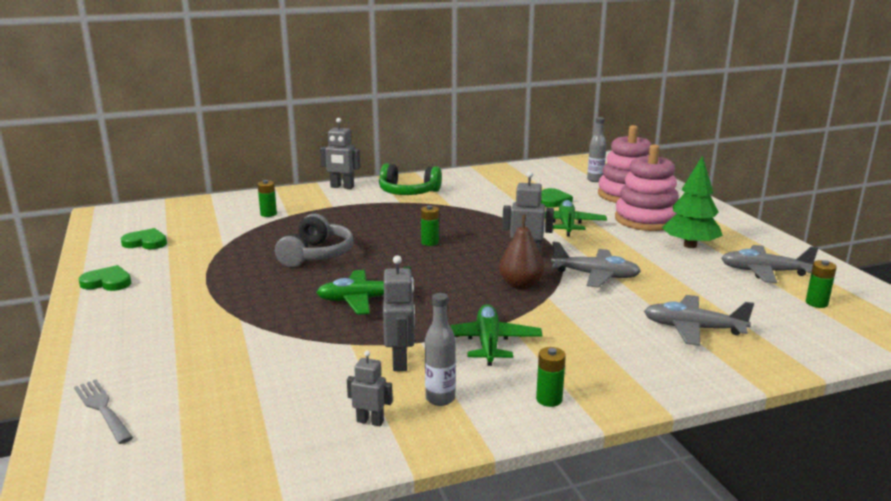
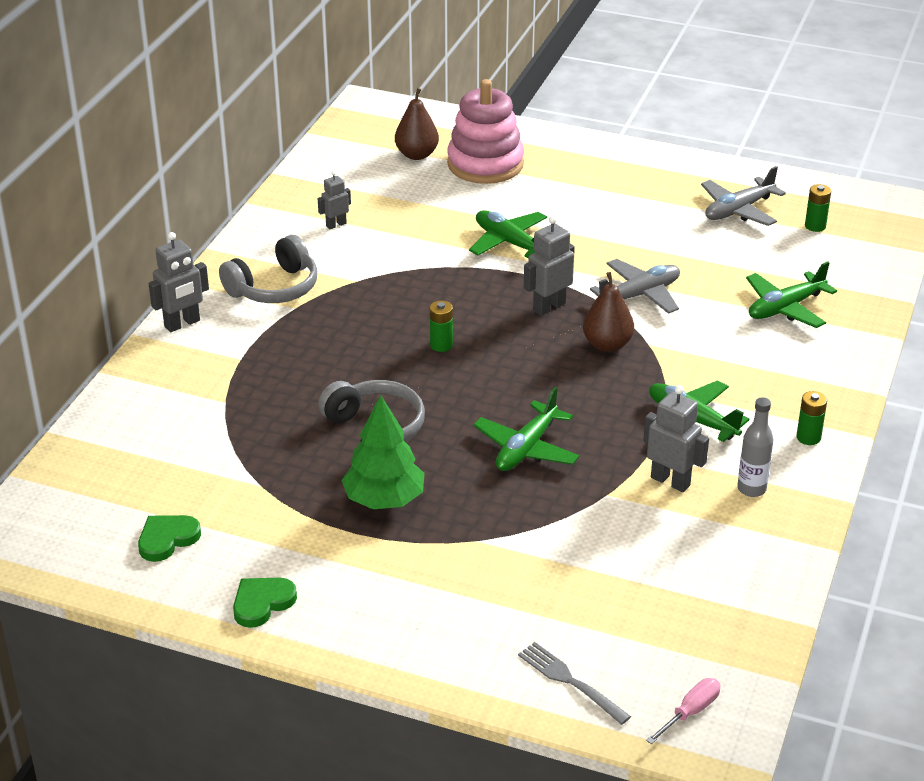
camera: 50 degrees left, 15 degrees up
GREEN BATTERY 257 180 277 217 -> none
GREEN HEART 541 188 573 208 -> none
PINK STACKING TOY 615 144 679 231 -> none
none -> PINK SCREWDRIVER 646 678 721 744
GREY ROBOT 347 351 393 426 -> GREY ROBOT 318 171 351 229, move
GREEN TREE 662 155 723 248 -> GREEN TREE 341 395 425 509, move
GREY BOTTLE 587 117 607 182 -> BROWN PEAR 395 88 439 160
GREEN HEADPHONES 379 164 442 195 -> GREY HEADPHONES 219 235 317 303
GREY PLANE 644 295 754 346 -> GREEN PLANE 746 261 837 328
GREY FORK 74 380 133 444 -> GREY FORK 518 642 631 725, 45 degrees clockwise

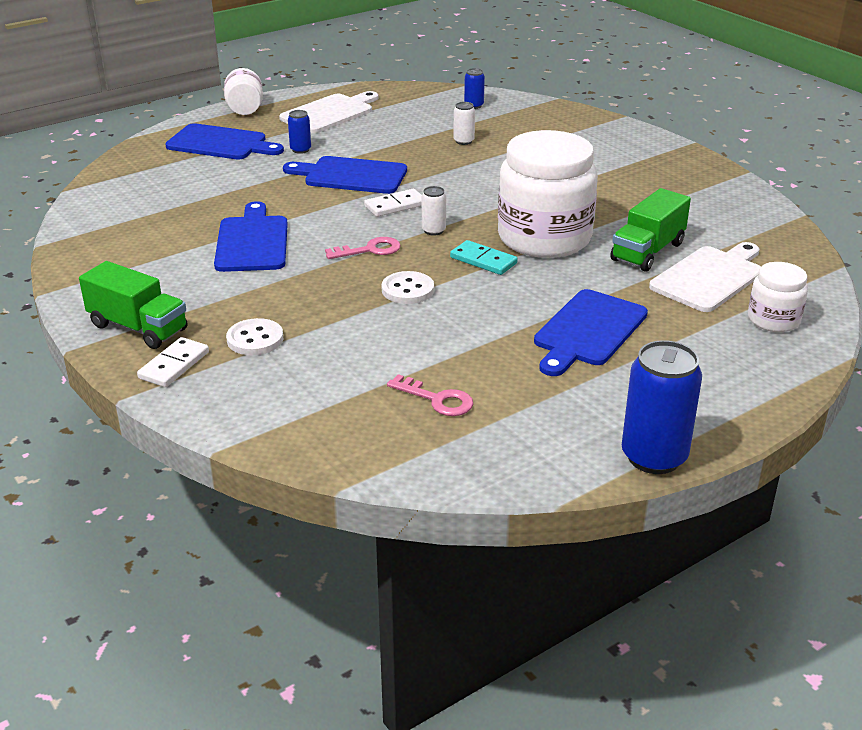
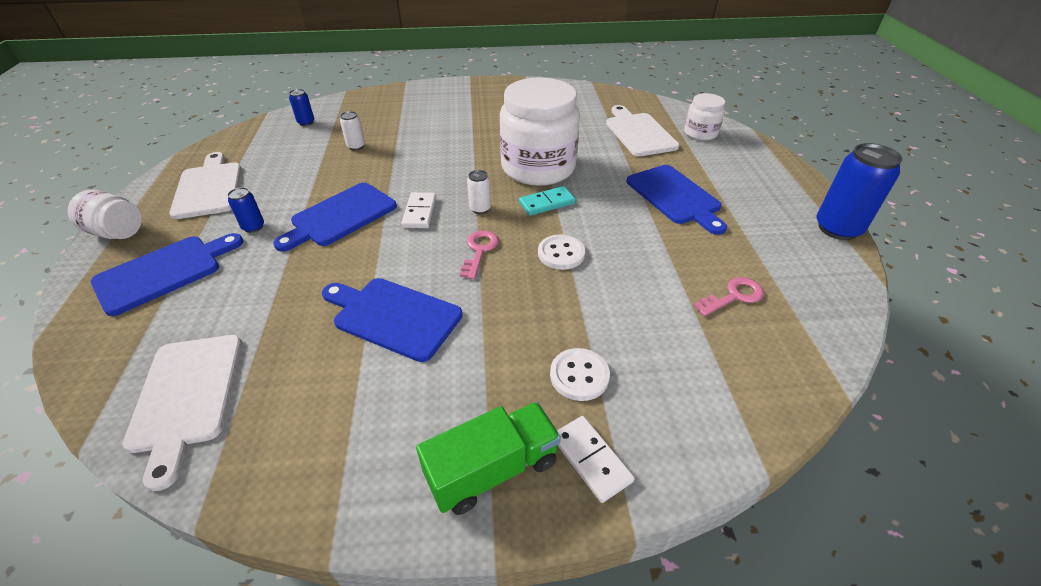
camera: 60 degrees left, 10 degrees up
GREEN TRUCK 610 188 691 272 -> none
none -> WHITE CUTTING BOARD 123 335 242 491

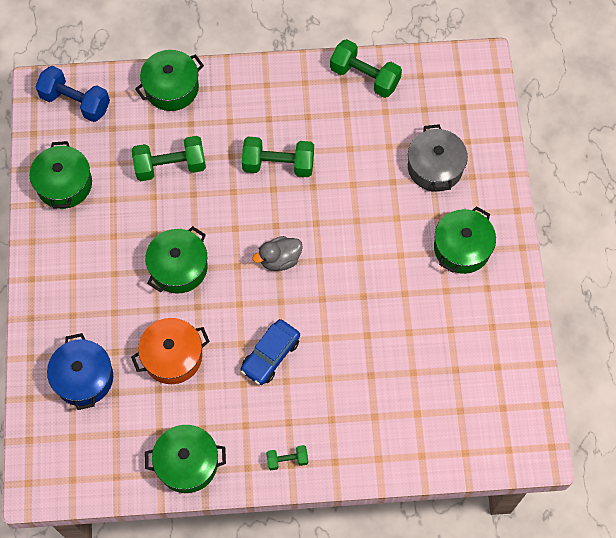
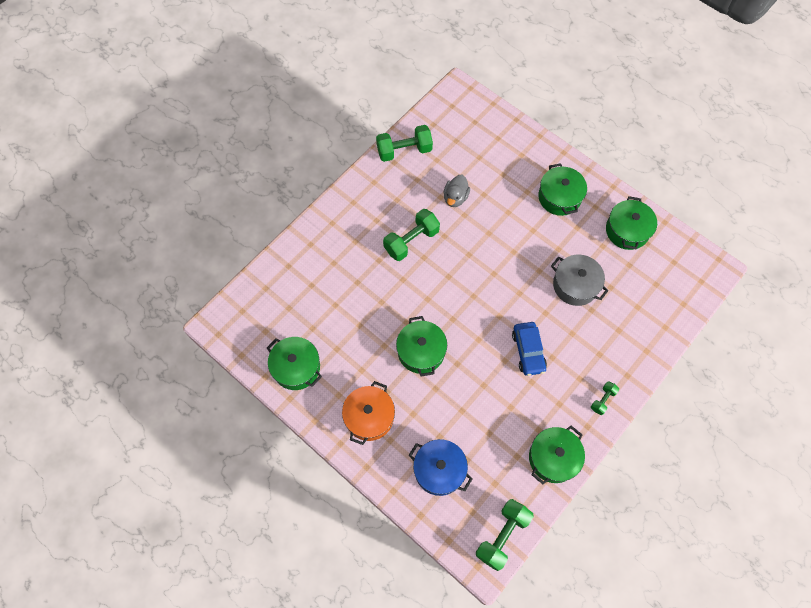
camera: 45 degrees left, 0 degrees up
BLUE DUMBBELL 35 66 110 122 -> none
ORANGE POT 131 318 210 384 -> ORANGE POT 342 381 395 445, move
GREEN DUMBBELL 132 136 206 181 -> GREEN DUMBBELL 476 499 534 571, move
GREEN POT 135 50 204 111 -> GREEN POT 606 196 657 250, move
GREY DUCK 252 236 303 271 -> GREY DUCK 443 175 470 207, move
GREY POT 408 124 468 192 -> GREY POT 551 255 608 306, move

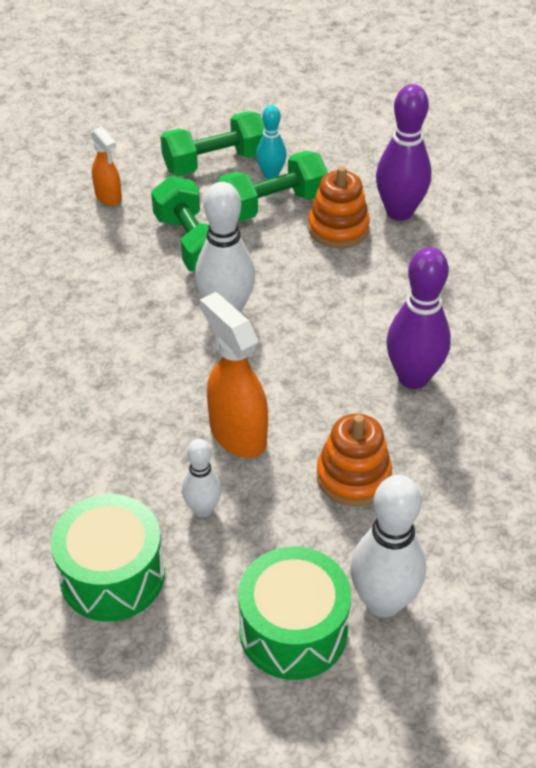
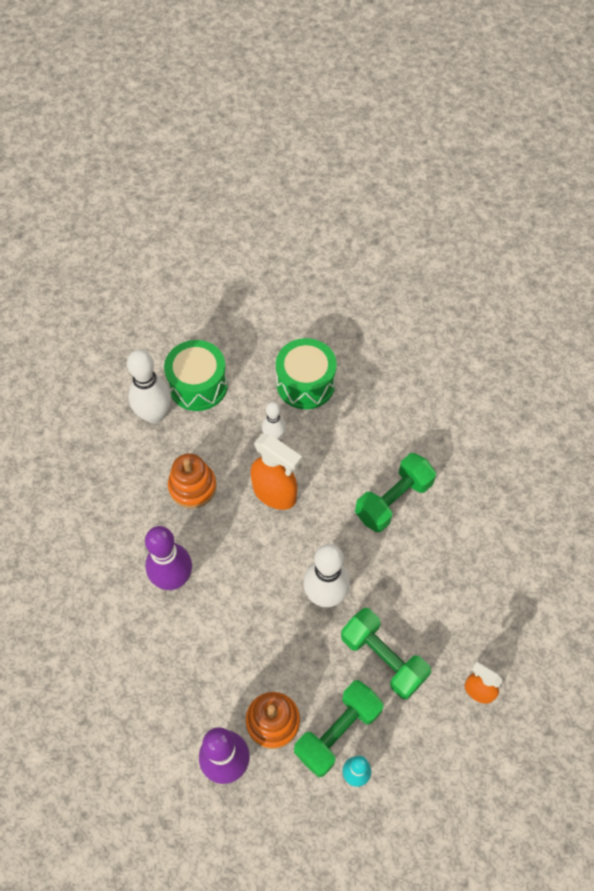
camera: 160 degrees right, 15 degrees up
GREEN DUMBBELL 160 111 265 176 -> GREEN DUMBBELL 355 453 436 532, move

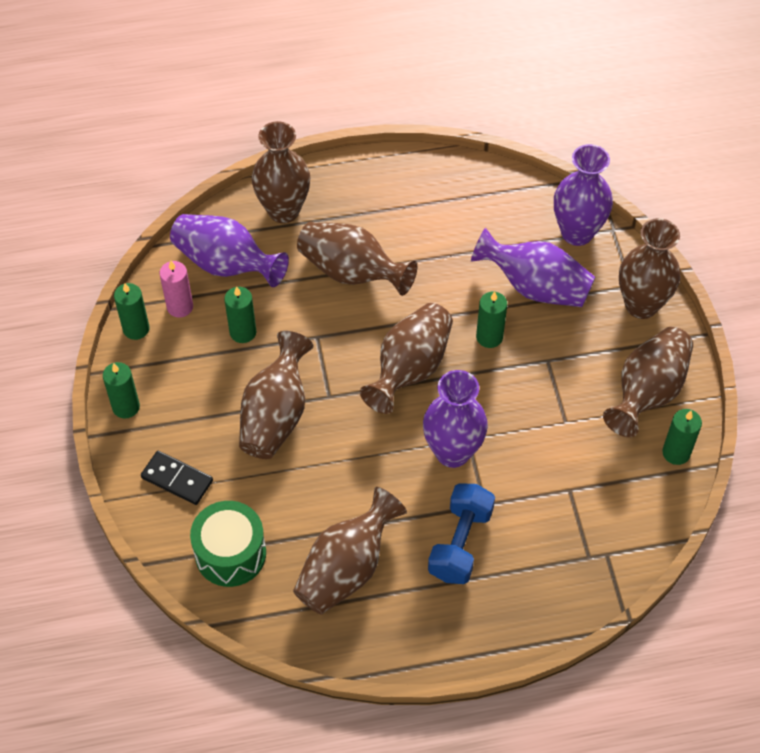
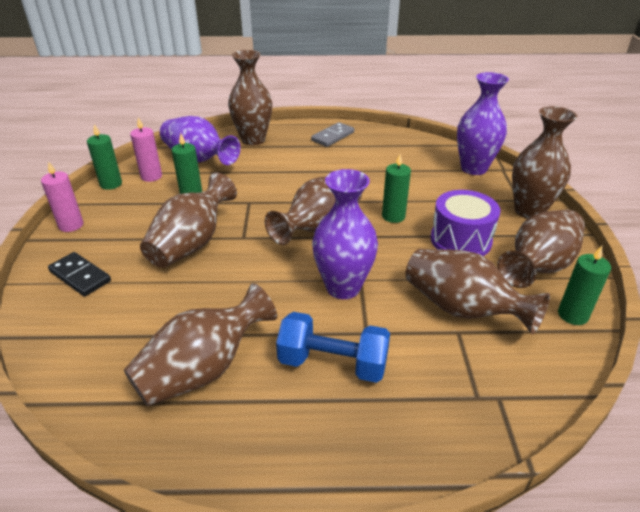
camera: 10 degrees right, 20 degrees down
GREEN DRUM 190 501 266 587 -> none
PURPLE VASE 471 228 595 307 -> none
none -> GREY DOMINO 311 122 354 147
none -> PURPLE DRUM 430 190 500 256
BROWN VASE 297 222 417 296 -> BROWN VASE 406 249 550 334, move
GREEN CANDLE 103 362 140 419 -> PINK CANDLE 41 161 84 232
BLUE DUMBBELL 428 483 495 584 -> BLUE DUMBBELL 276 312 390 383, 75 degrees clockwise

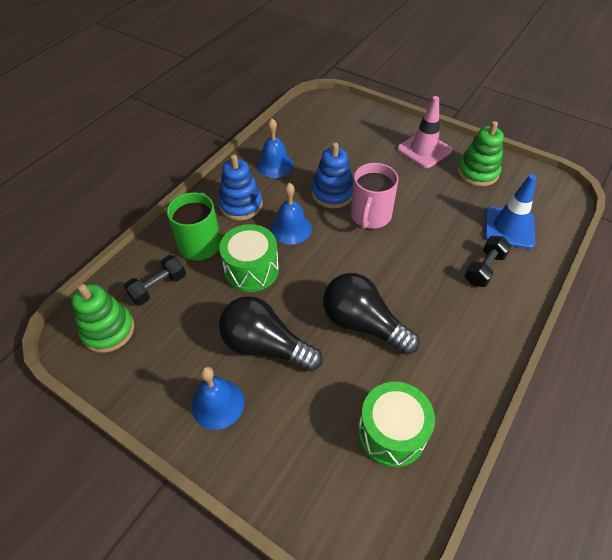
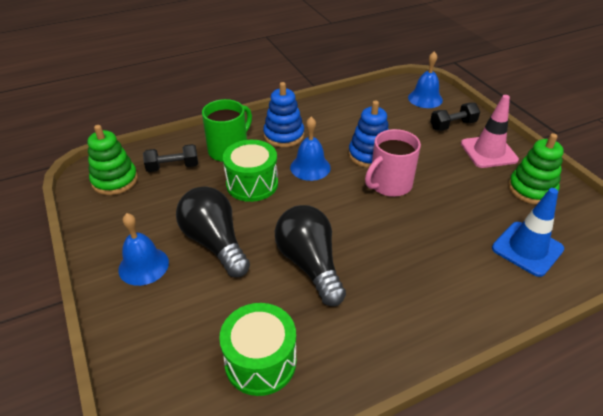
camera: 30 degrees right, 10 degrees down
BLUE BELL 257 118 294 178 -> BLUE BELL 408 51 443 108, move
BLACK DUMBBELL 465 236 511 287 -> BLACK DUMBBELL 430 103 480 131, move

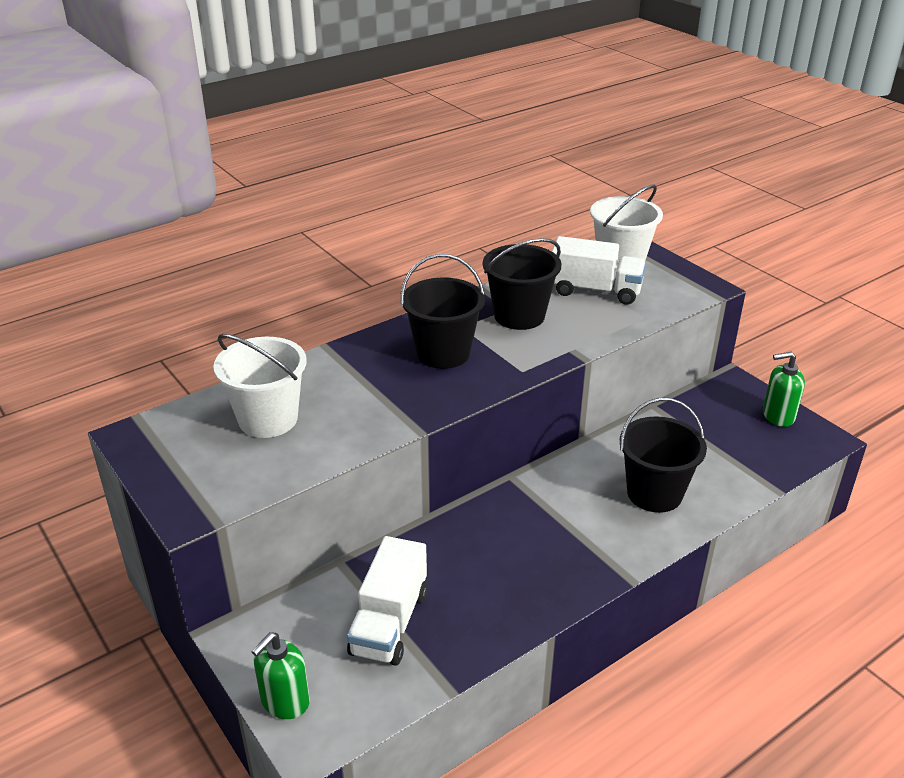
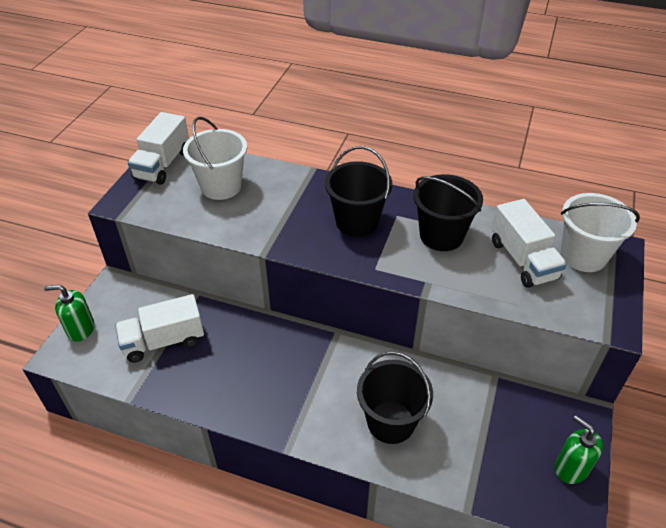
camera: 55 degrees right, 10 degrees up
none -> WHITE TRUCK 128 112 189 185

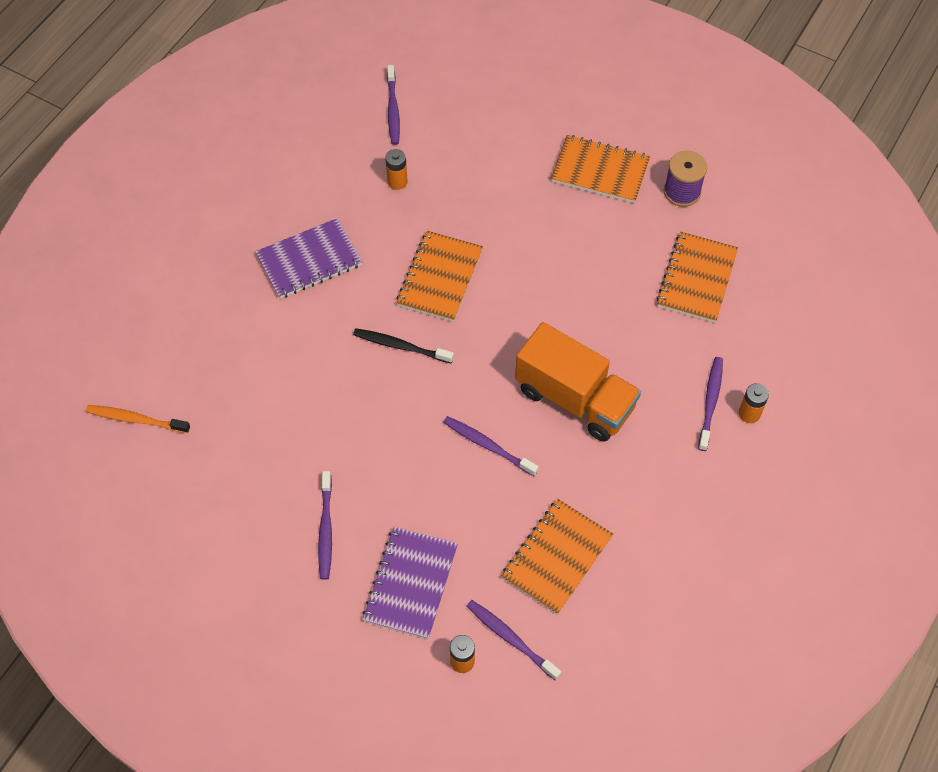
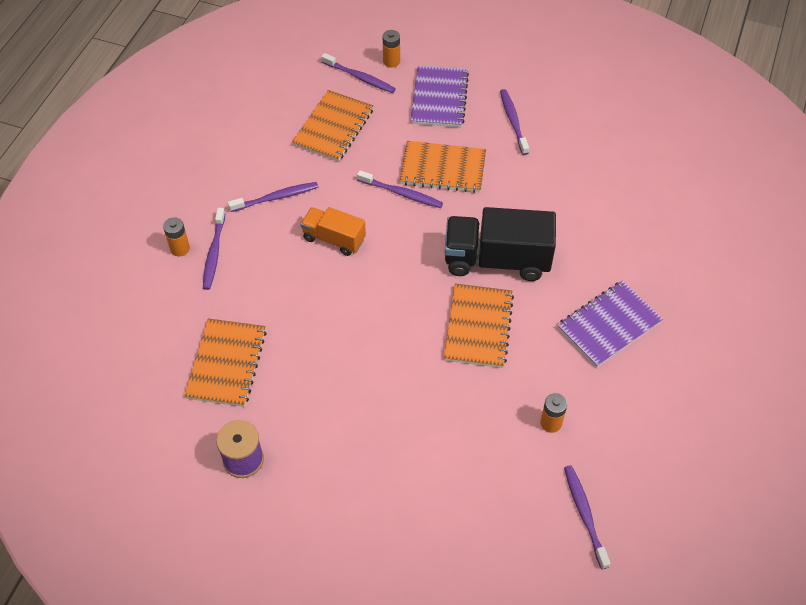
camera: 170 degrees right, 5 degrees down
ORANGE TOOTHBRUSH 86 405 190 433 -> none
none -> PURPLE TOOTHBRUSH 228 182 318 212
ORANGE NOTEBOOK 551 135 650 203 -> ORANGE NOTEBOOK 400 141 486 193, move
BLACK TOOTHBRUSH 353 328 454 363 -> BLACK TRUCK 445 207 556 281
ORANGE TRUCK 515 322 641 442 -> ORANGE TRUCK 301 207 366 256, x0.58

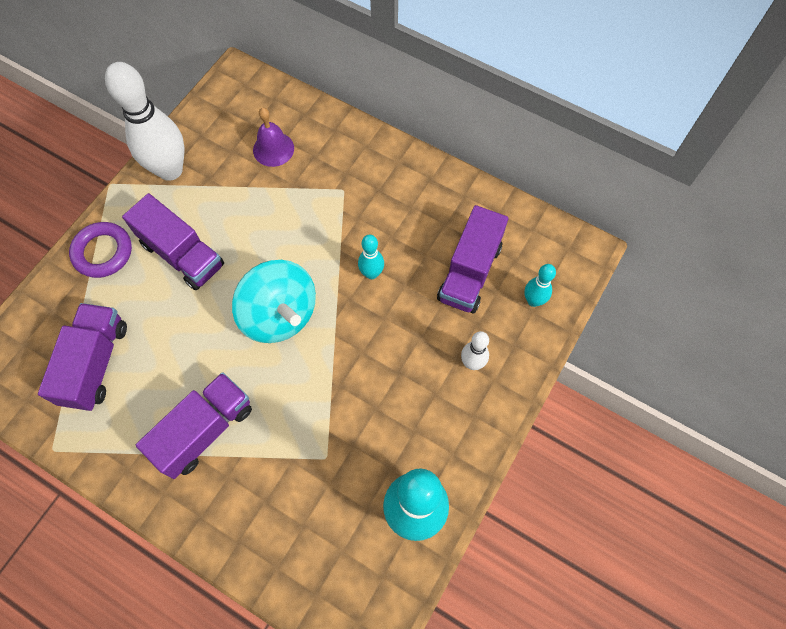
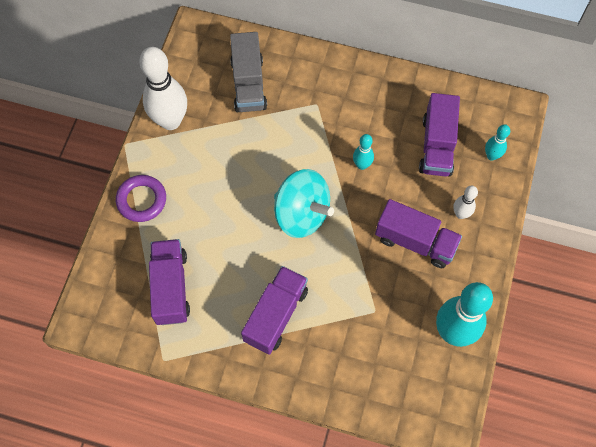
camera: 15 degrees left, 0 degrees up
PURPLE TRUCK 122 193 224 290 -> PURPLE TRUCK 375 199 462 268, move
PURPLE BELL 253 108 294 167 -> GREY TRUCK 230 32 267 112

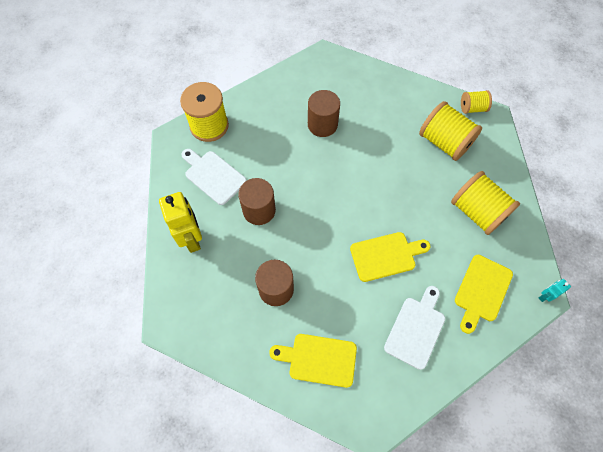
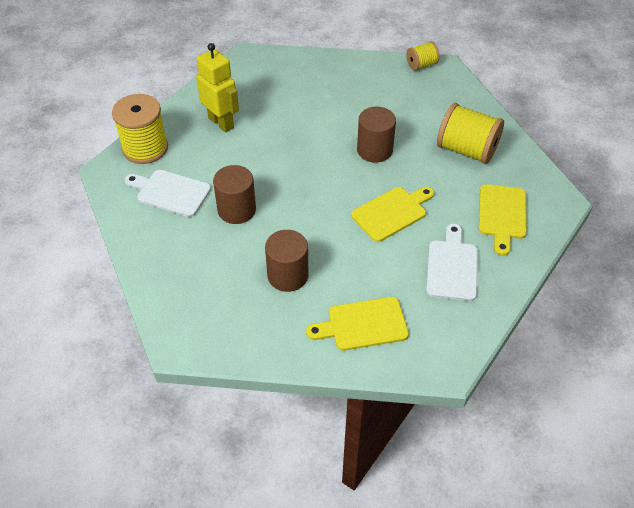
camera: 20 degrees left, 15 degrees down
YELLOW SPOOL 419 101 482 161 -> none
TURQUOISE ROBOT 539 279 571 302 -> none
YELLOW ROBOT 159 192 202 253 -> YELLOW ROBOT 196 43 239 133, move
BROWN CYLINDER 308 90 340 137 -> BROWN CYLINDER 357 106 396 163, move

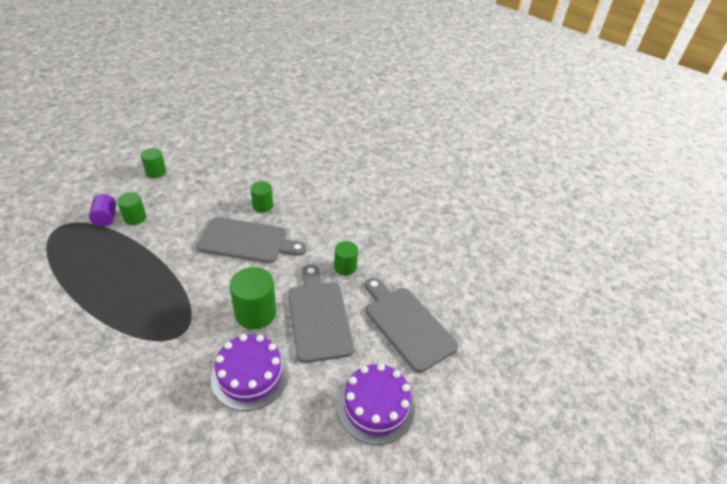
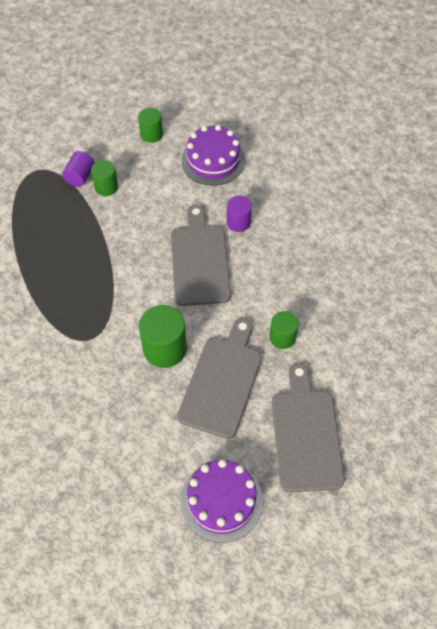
camera: 35 degrees right, 15 degrees up
PURPLE CAKE 211 334 289 411 -> PURPLE CAKE 181 125 245 186, move
GREEN CYLINDER 251 181 273 213 -> PURPLE CYLINDER 227 196 252 232
GREY CUTTING BOARD 197 217 306 263 -> GREY CUTTING BOARD 171 205 231 306, 135 degrees counterclockwise

